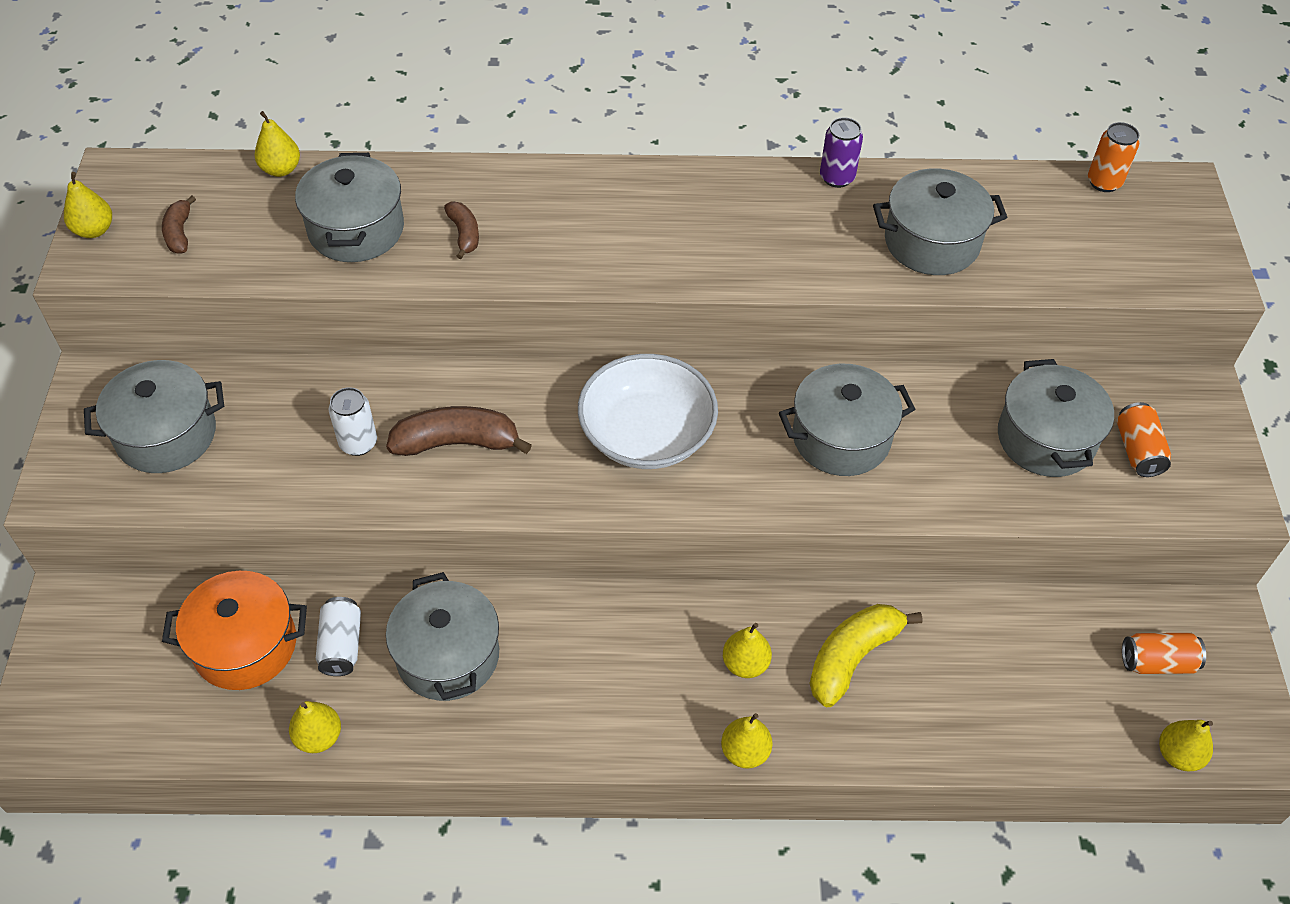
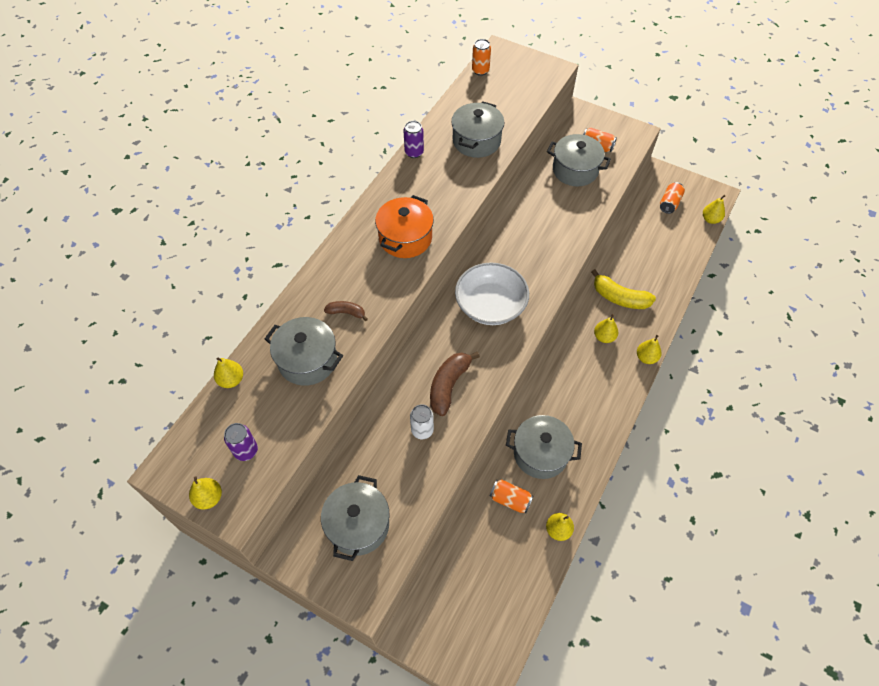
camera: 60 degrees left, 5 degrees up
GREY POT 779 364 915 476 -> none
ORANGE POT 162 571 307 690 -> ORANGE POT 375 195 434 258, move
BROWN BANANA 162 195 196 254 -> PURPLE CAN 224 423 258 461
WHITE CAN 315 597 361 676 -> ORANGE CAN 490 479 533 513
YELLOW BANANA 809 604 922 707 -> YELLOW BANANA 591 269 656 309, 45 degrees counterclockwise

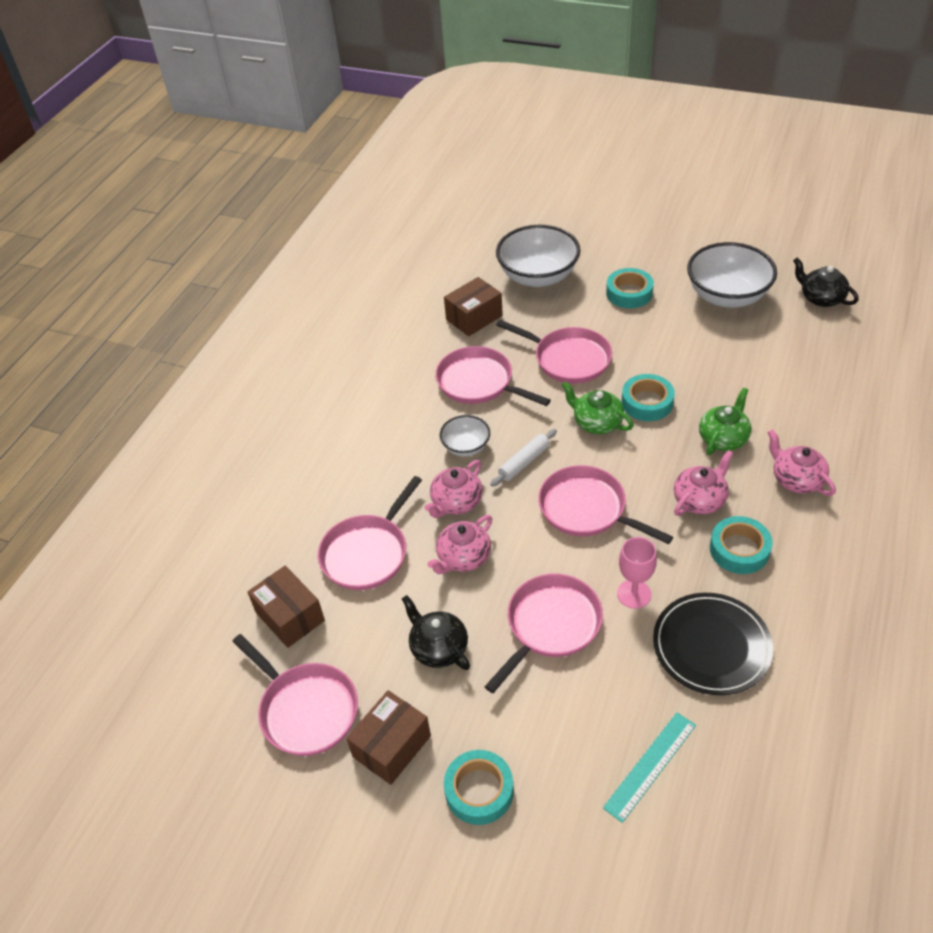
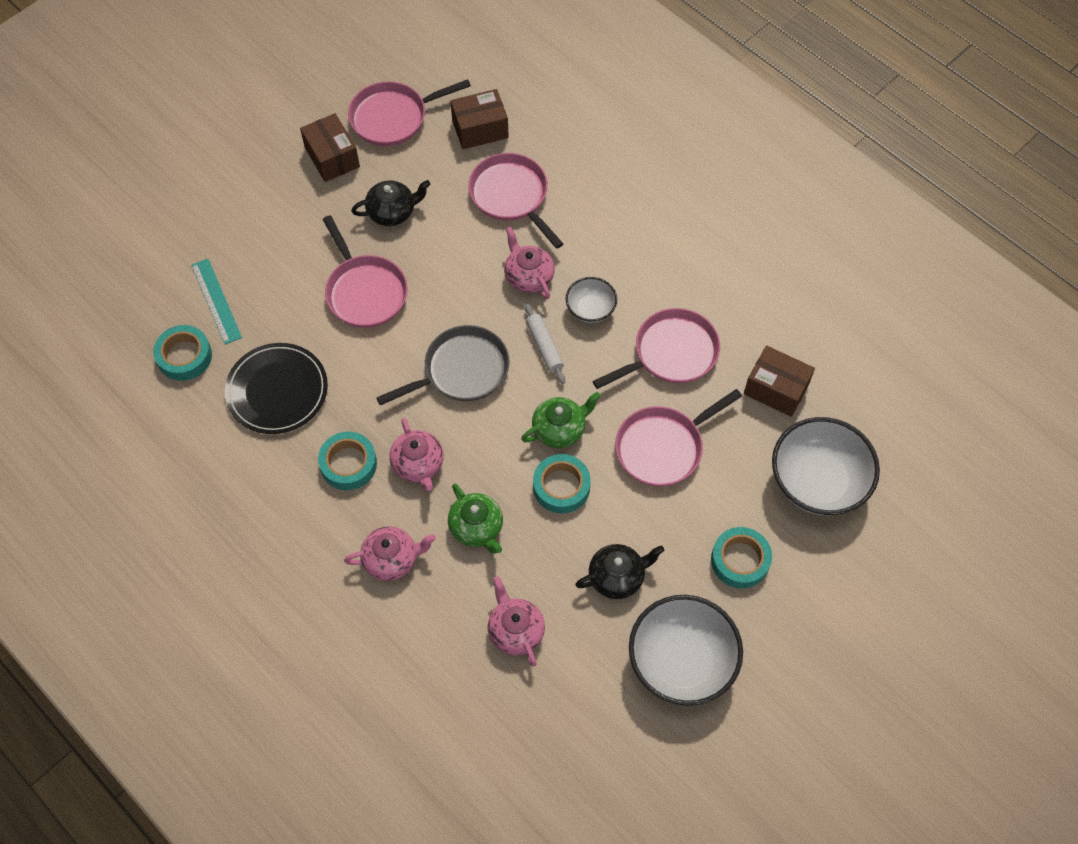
camera: 110 degrees right, 15 degrees up
PINK GOBLET 617 537 657 609 -> none
PINK TEAPOT 427 515 492 574 -> PINK TEAPOT 487 576 545 667, move
TURQUOISE TAPE 444 750 514 825 -> TURQUOISE TAPE 153 325 212 381, move
BLACK TEAPOT 793 257 859 307 -> BLACK TEAPOT 575 544 664 599, move
PINK PAN 538 465 673 544 -> GREY PAN 376 325 510 405
BROWN BOX 444 277 503 336 -> BROWN BOX 744 345 815 417, 45 degrees counterclockwise

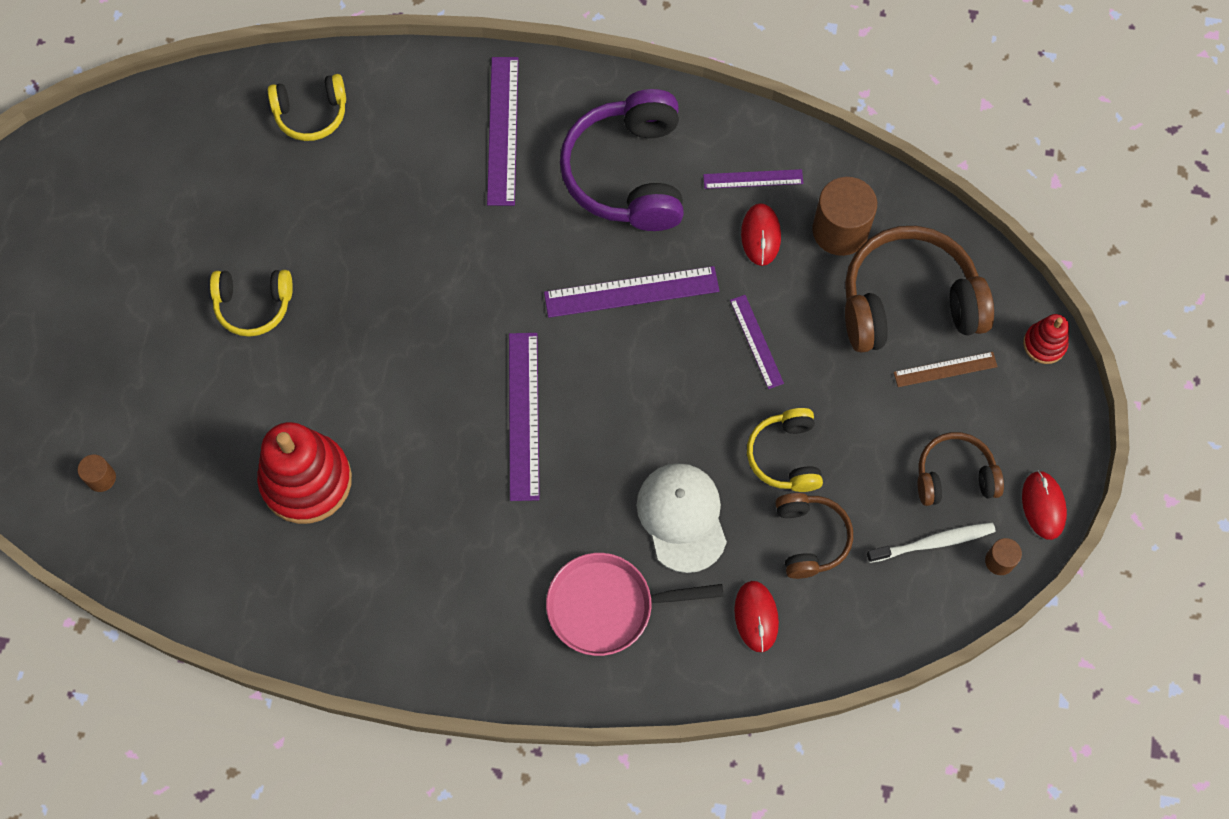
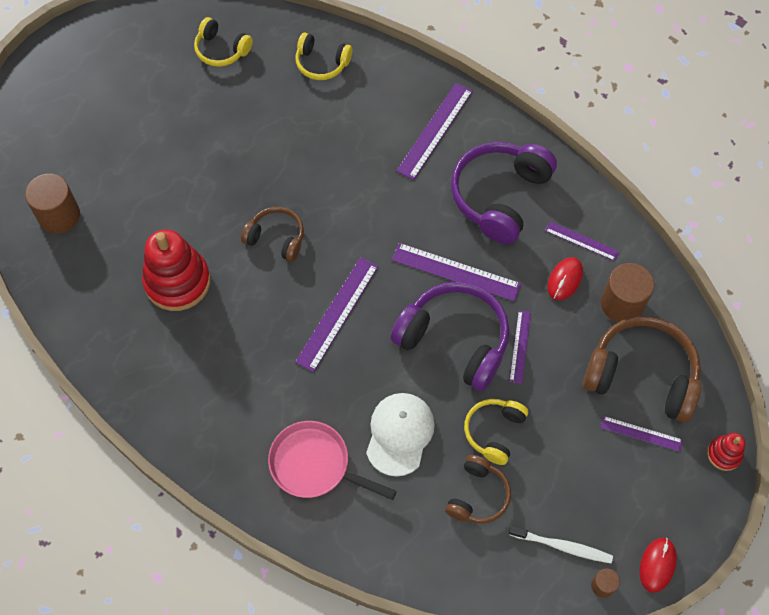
camera: 30 degrees right, 5 degrees down
RED MOUSE 734 581 779 652 -> none
none -> PURPLE HEADPHONES 391 282 510 391
YELLOW HEADPHONES 210 270 293 337 -> YELLOW HEADPHONES 194 17 253 67, move
BROWN HEADPHONES 918 432 1004 506 -> BROWN HEADPHONES 241 207 304 261, move
BROWN RULER 894 352 998 387 -> PURPLE RULER 600 416 683 452
BROWN CYLINDER 78 454 116 492 -> BROWN CYLINDER 25 174 80 234, x2.04

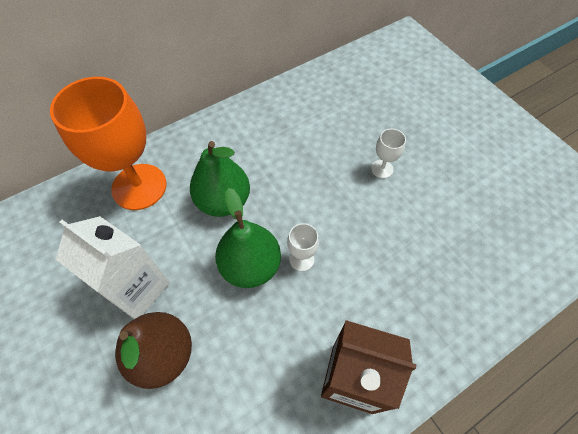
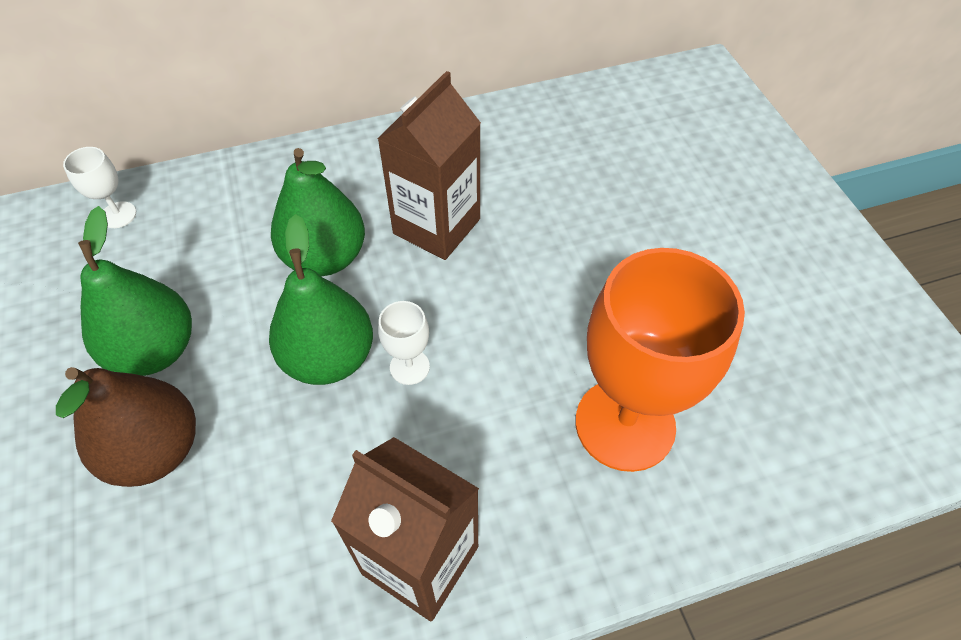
camera: 15 degrees right, 5 degrees down
none -> BROWN CARTON 377 71 481 260
ORANGE GOBLET 50 77 167 210 -> ORANGE GOBLET 576 248 745 472, move
WHITE GOBLET 371 129 406 178 -> WHITE GOBLET 63 147 136 228, move
WHITE CARTON 56 216 170 319 -> GREEN PEAR 78 206 192 376

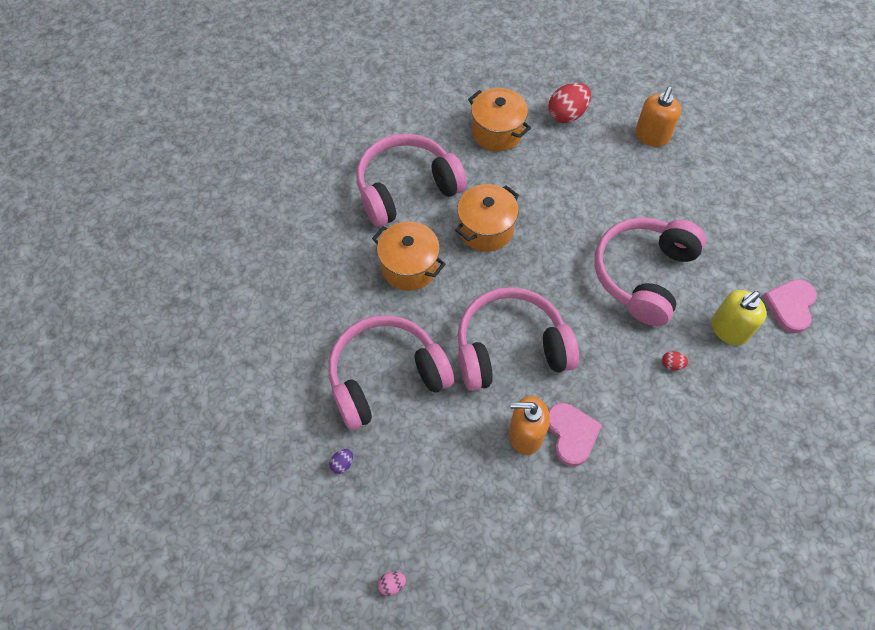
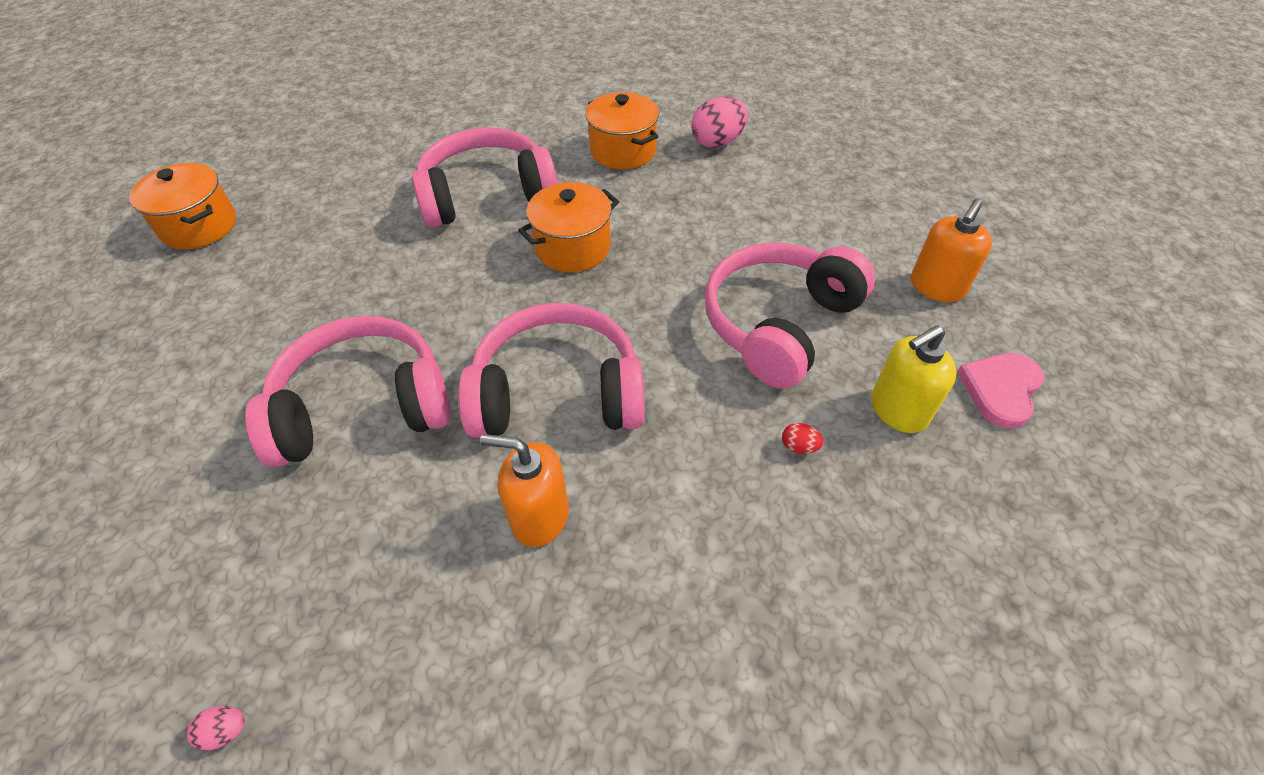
camera: 10 degrees right, 10 degrees down
PURPLE EGG 329 449 353 474 -> none
PINK HEART 548 403 602 466 -> none
ORANGE POT 372 221 446 291 -> ORANGE POT 129 163 236 249, move
ORANGE SOAP DISPENSER 635 87 681 147 -> ORANGE SOAP DISPENSER 911 199 992 302, move
RED EGG 548 83 591 123 -> PINK EGG 691 97 749 148

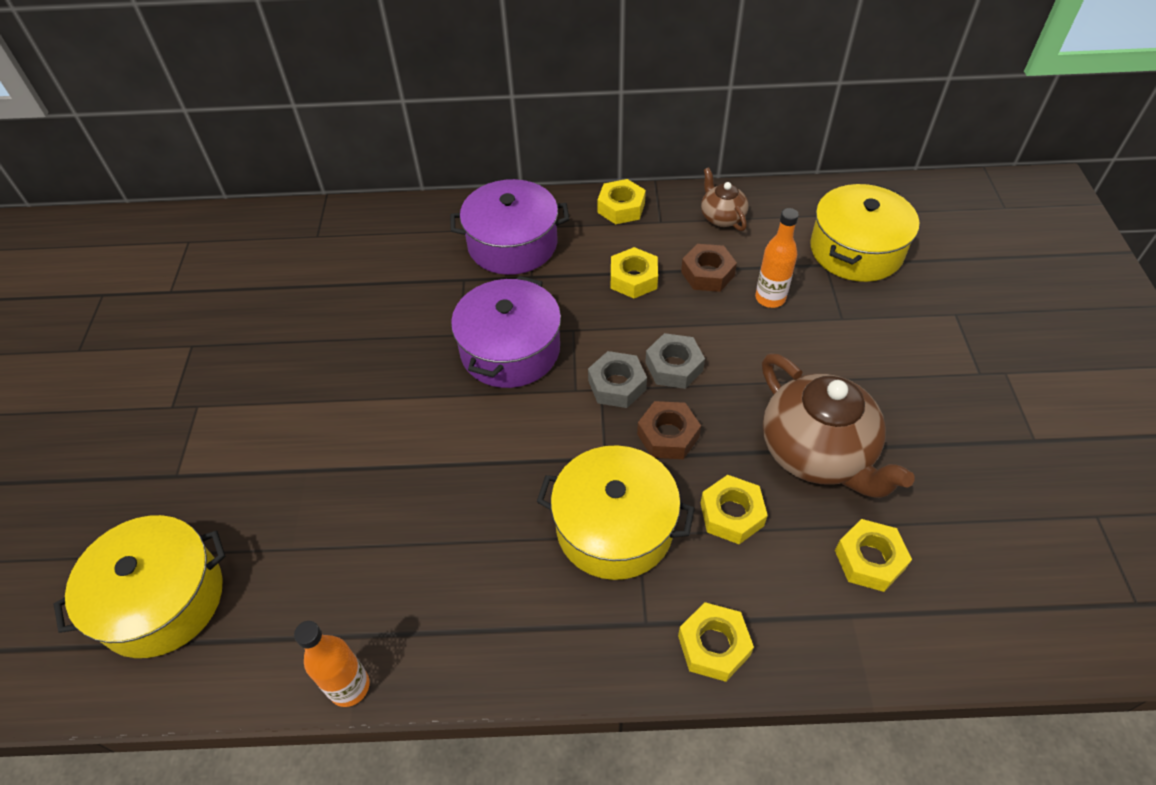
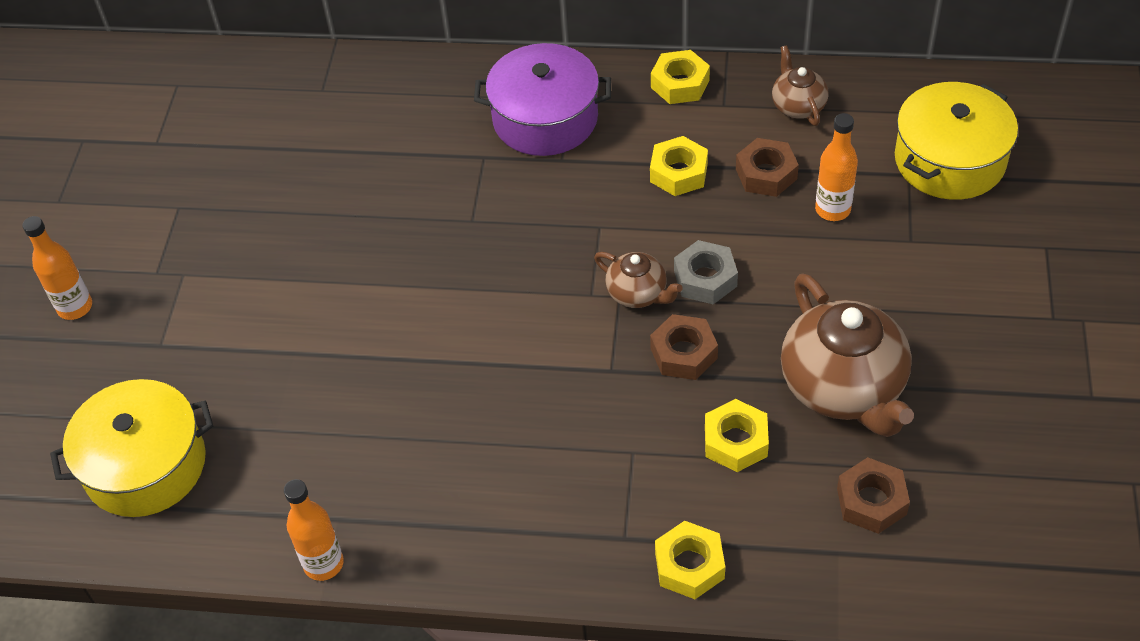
camera: 10 degrees right, 0 degrees up
PURPLE POT 451 276 561 388 -> none
YELLOW POT 537 445 695 580 -> none
none -> ORANGE BOTTLE 22 216 92 320
GREY NUT 588 351 647 408 -> BROWN TEAPOT 594 252 683 308
YELLOW NUT 835 519 912 592 -> BROWN NUT 837 457 910 534

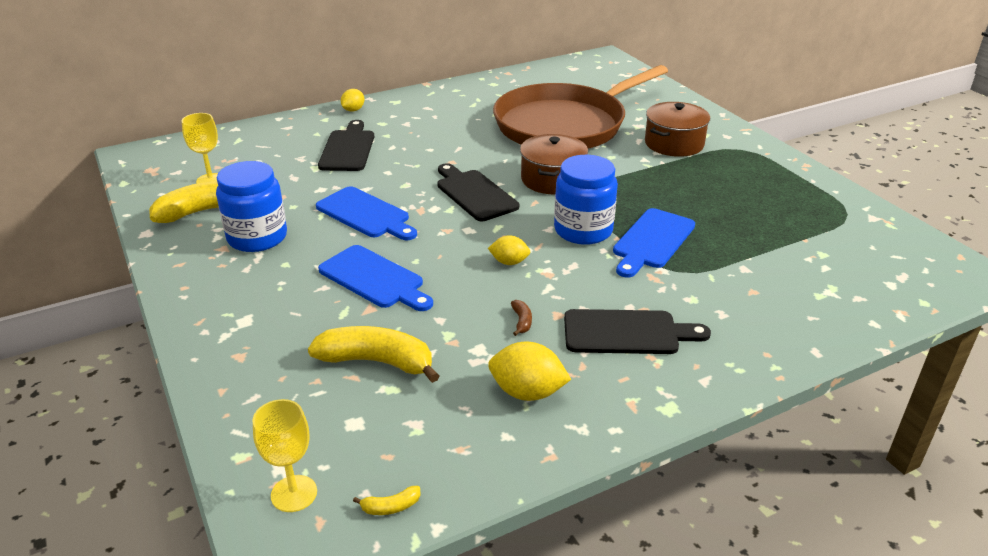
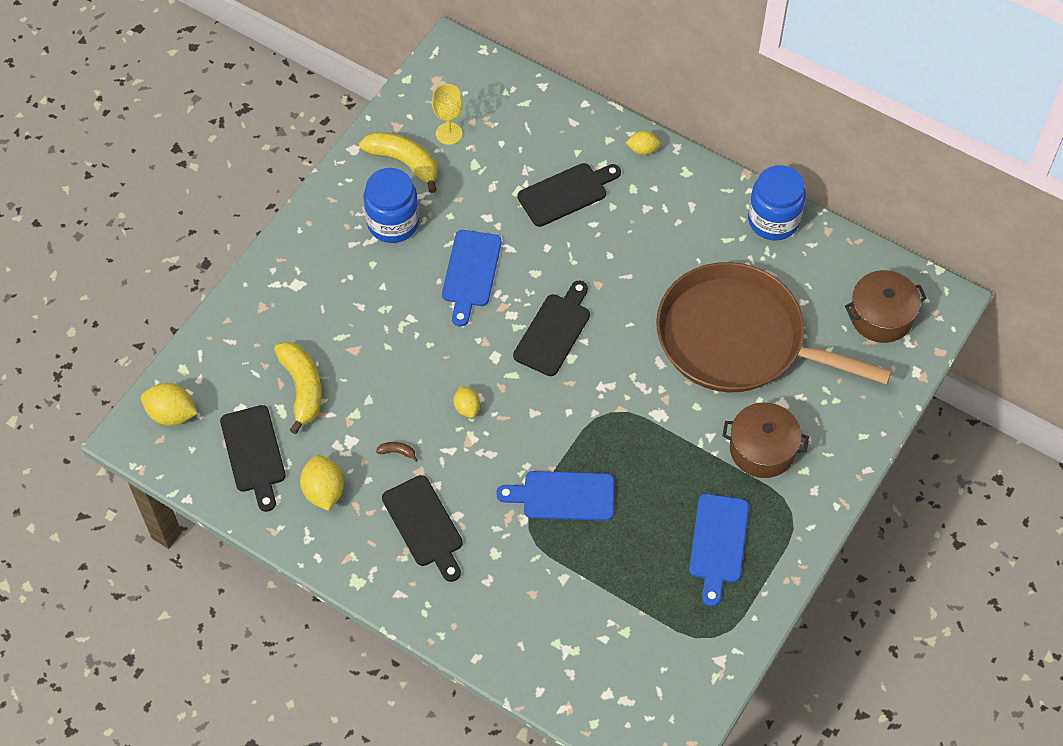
camera: 60 degrees right, 25 degrees up
YELLOW BANANA 353 486 421 515 -> none
none -> BLACK CUTTING BOARD 220 405 286 512
BLUE CUTTING BOARD 318 245 433 311 -> BLUE CUTTING BOARD 689 494 749 606, move
BROWN POT 520 134 588 194 -> BROWN POT 845 270 927 343, move
BLUE JAR 554 155 618 245 -> BLUE JAR 748 165 806 241, move
YELLOW GOBLET 253 399 317 512 -> YELLOW LEMON 141 383 198 426
BROWN BANANA 511 300 532 336 -> BROWN BANANA 376 442 418 462, 135 degrees counterclockwise

